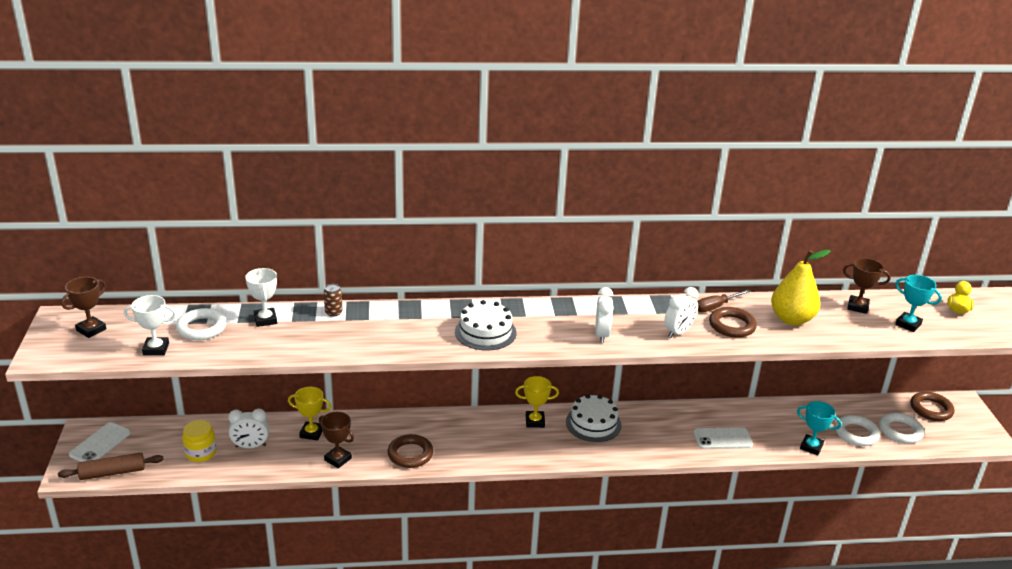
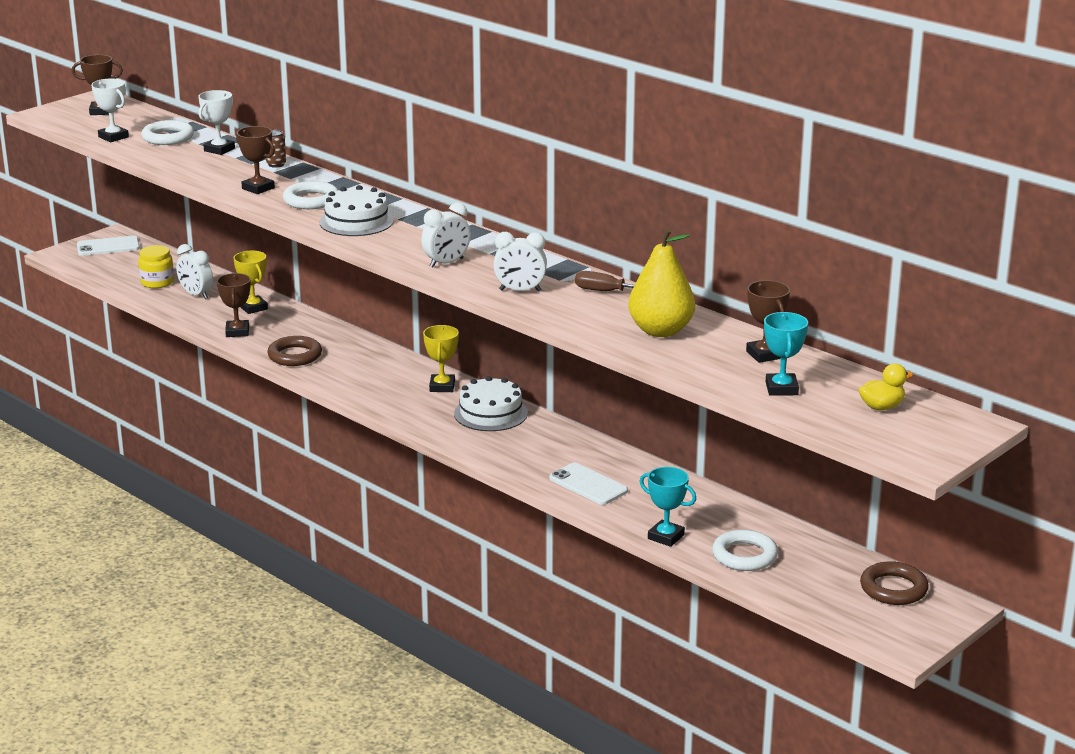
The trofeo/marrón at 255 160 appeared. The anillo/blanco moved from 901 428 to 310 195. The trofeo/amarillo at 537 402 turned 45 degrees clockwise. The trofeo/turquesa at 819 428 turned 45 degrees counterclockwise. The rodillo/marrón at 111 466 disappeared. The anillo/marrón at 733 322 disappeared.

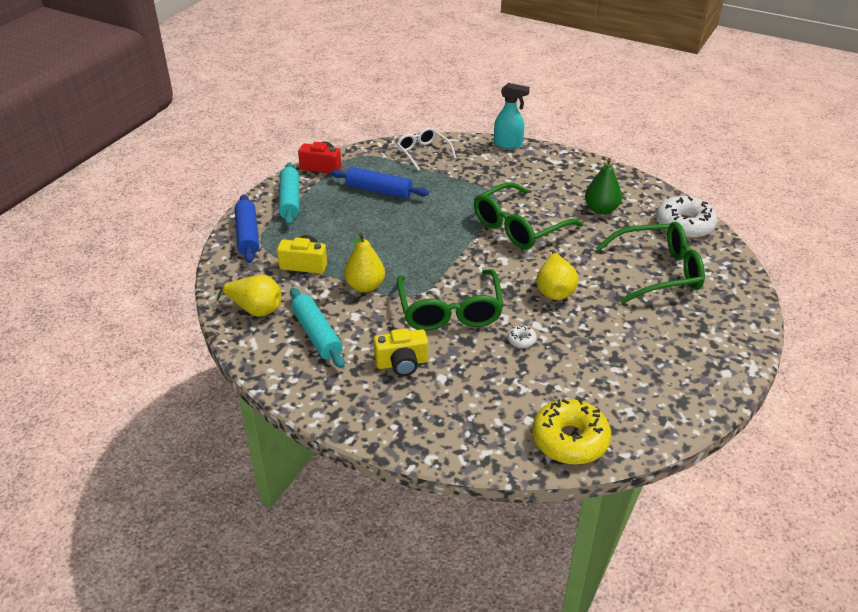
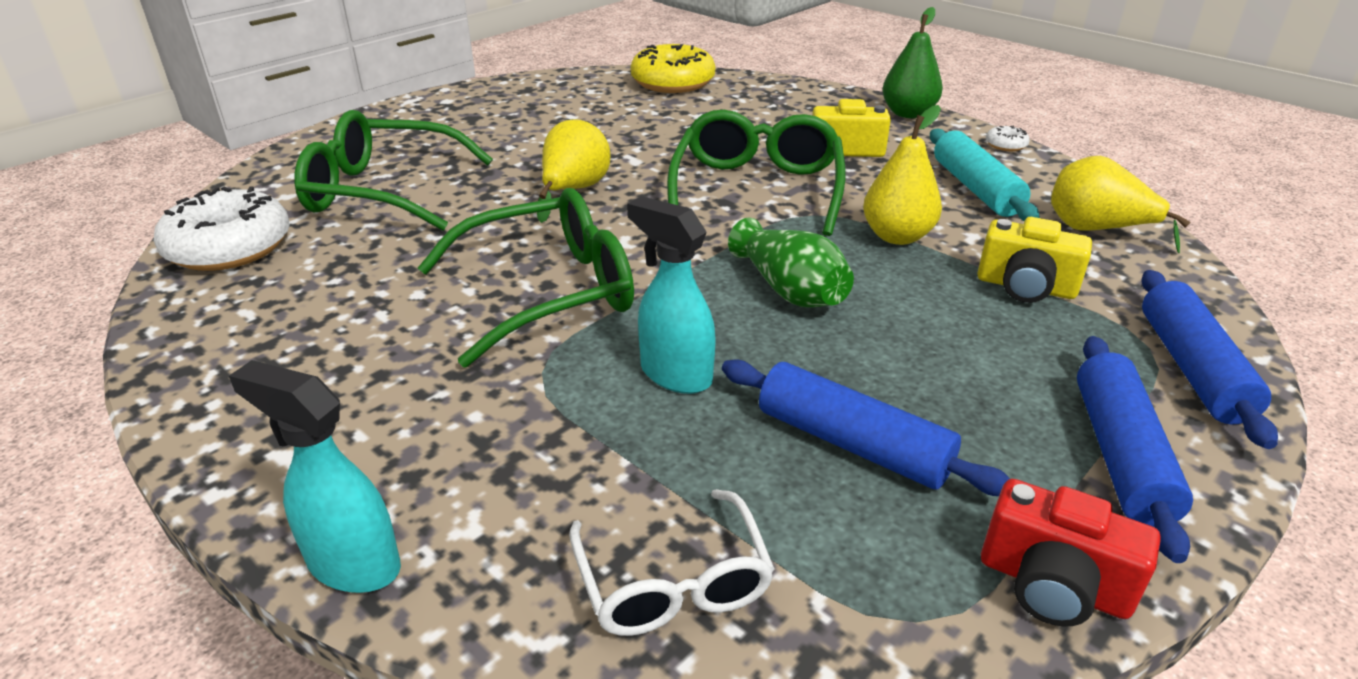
The pulverizador/turquesa at 671 295 appeared. The florero/verde at 791 262 appeared. The pera/verde moved from 603 186 to 912 62. The rosquilla/blanco moved from 522 336 to 1008 138. The rodillo/turquesa at 289 194 became the rodillo/azul at 1135 449.

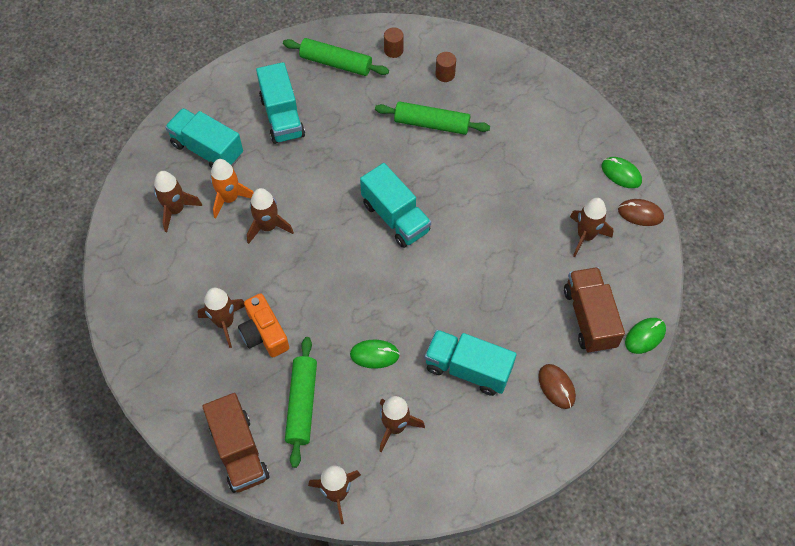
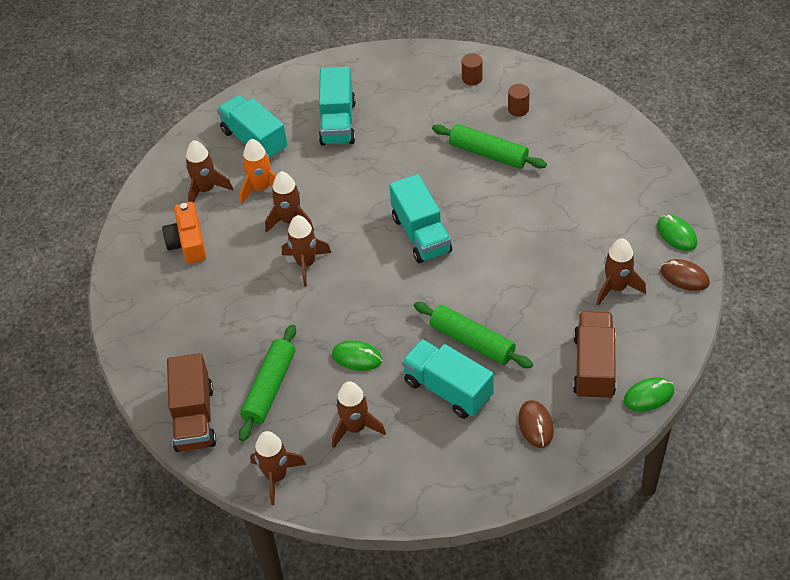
The cámara/naranja moved from 263 325 to 184 233. The cohete/marrón moved from 221 318 to 306 251. The rodillo/verde moved from 336 57 to 473 335.

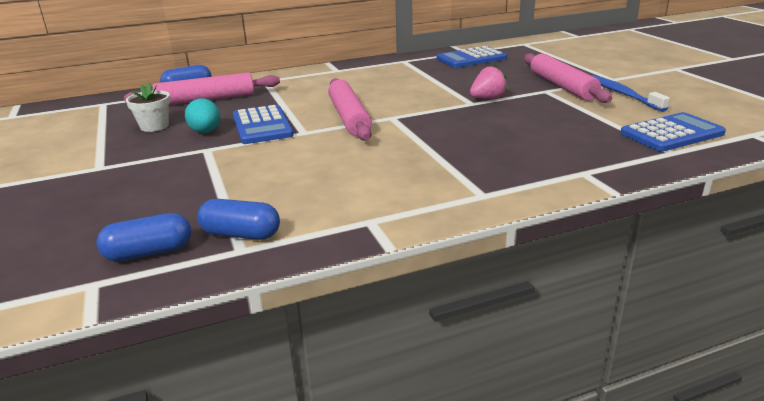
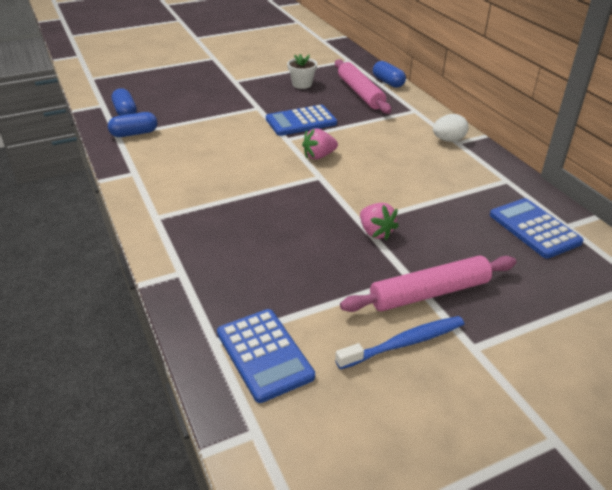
The cápsula/azul at 238 219 turned 60 degrees clockwise. The rodillo/rosa at 350 109 was replaced by the fresa/rosa at 320 143. The huevo/blanco at 450 128 appeared. The huevo/turquesa at 202 115 disappeared.

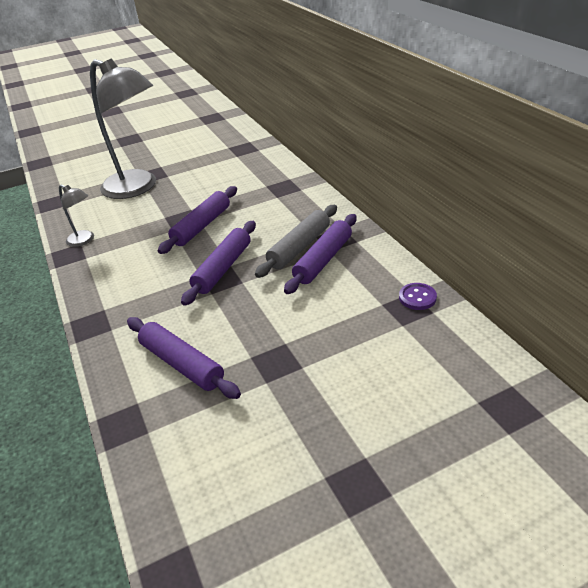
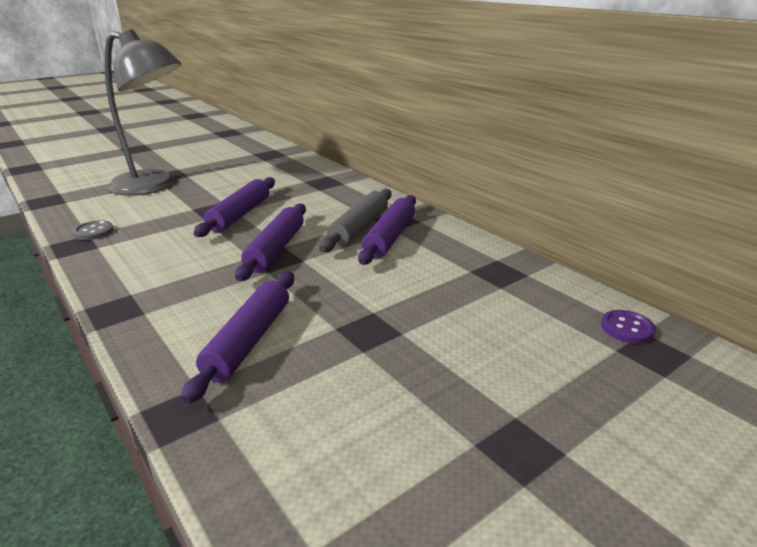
The lámpara/gris at 76 216 was replaced by the botón/gris at 93 230. The rodillo/morado at 184 358 turned 75 degrees clockwise. The botón/morado moved from 418 296 to 628 327.

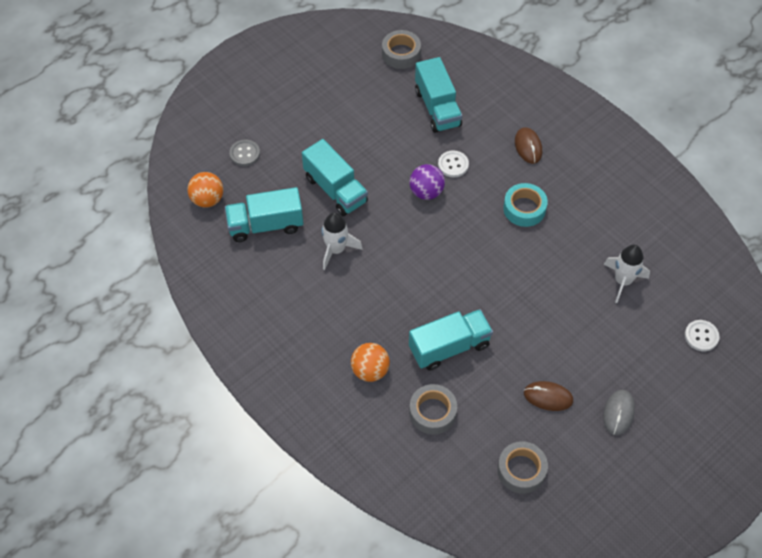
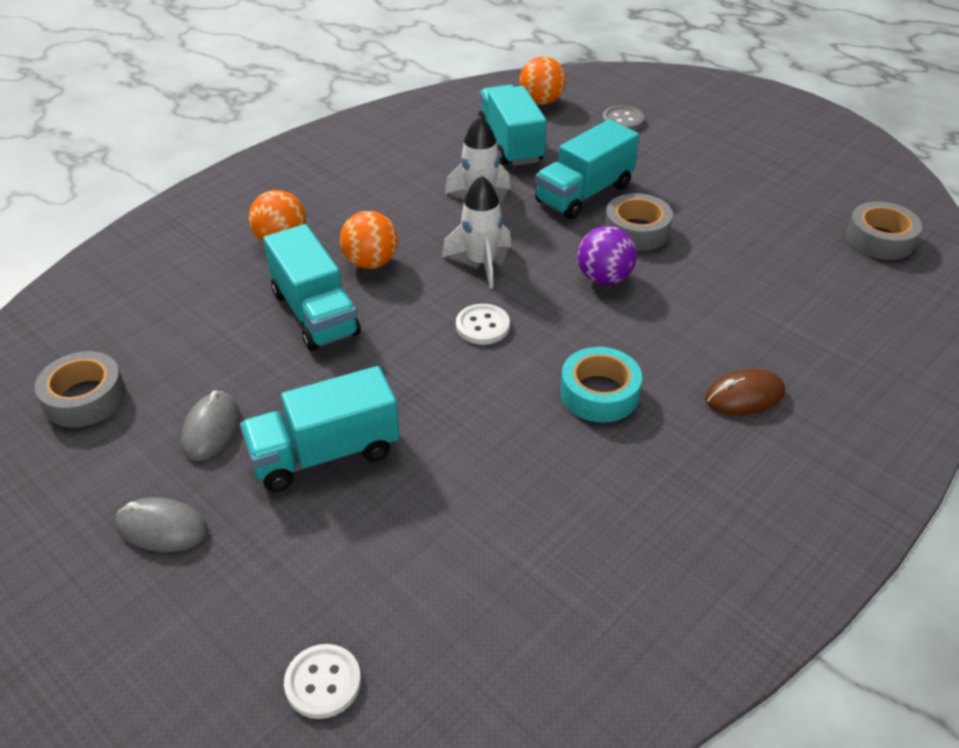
The ratón/marrón at 548 396 became the ratón/gris at 210 426. The camión/turquesa moved from 438 95 to 320 429. The pelota/naranja at 369 240 appeared. The cohete/blanco moved from 627 274 to 476 231. The botón/blanco moved from 453 164 to 483 324. The cinta adhesiva/gris moved from 433 409 to 639 222.

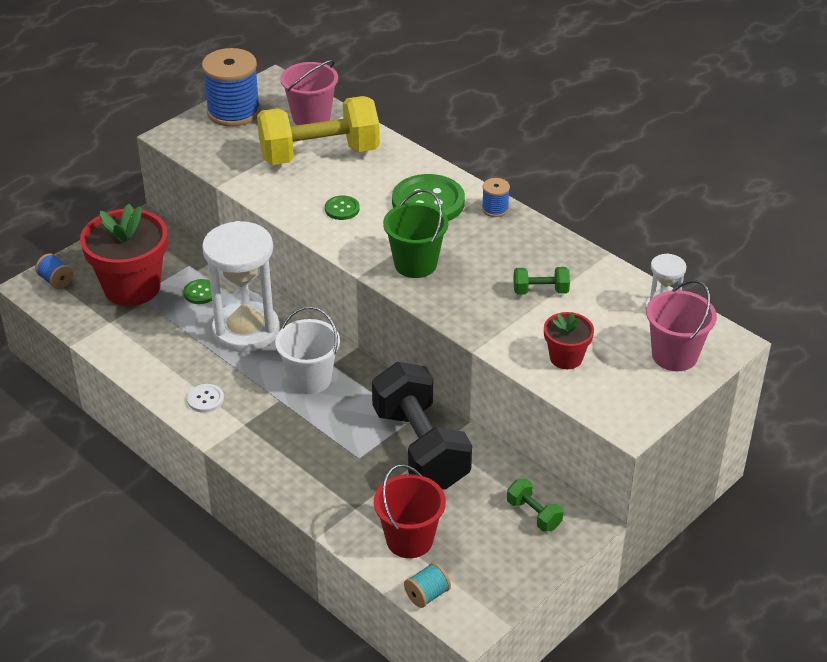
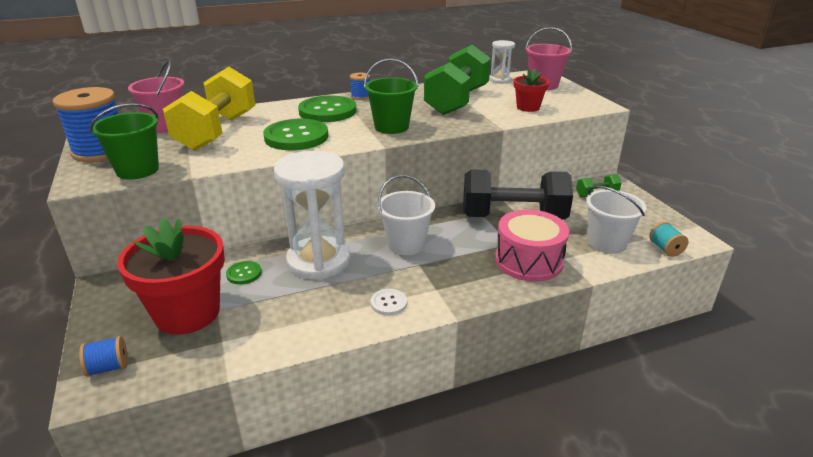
The balde/verde at 124 141 appeared. The botón/verde at 342 207 changed to 2.10 times the size. The mancuerna/verde at 541 281 changed to 2.35 times the size. The tambor/rosa at 532 246 appeared. The balde/rojo at 410 511 became the balde/blanco at 616 220.

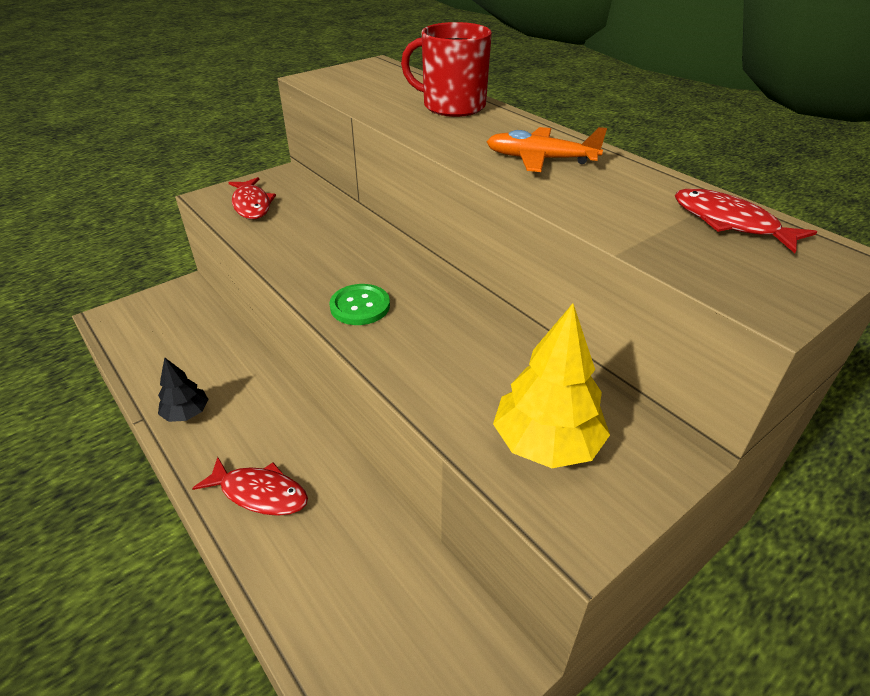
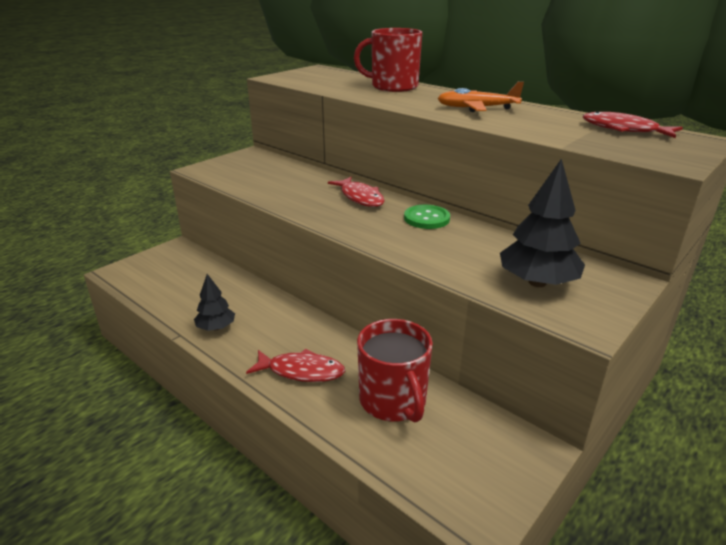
The pez/rojo moved from 252 198 to 356 192. The taza/rojo at 395 371 appeared. The botón/verde moved from 359 304 to 427 217. The árbol/amarillo at 551 385 became the árbol/negro at 542 222.

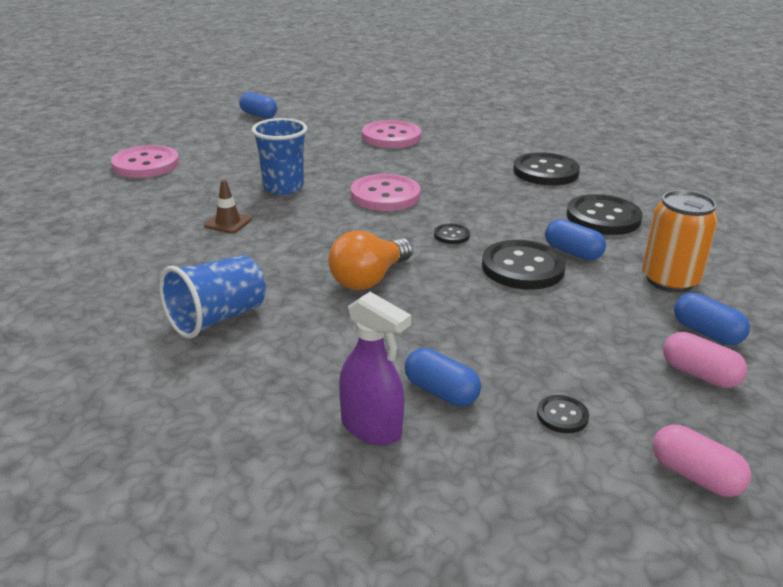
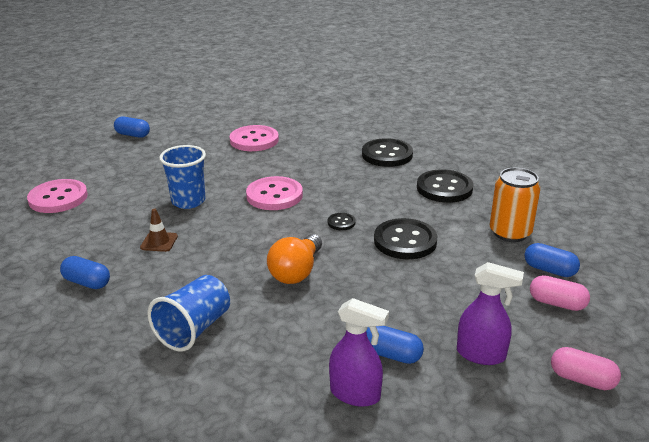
The cápsula/azul moved from 575 239 to 85 272. The botón/negro at 563 414 was replaced by the pulverizador/morado at 490 313.

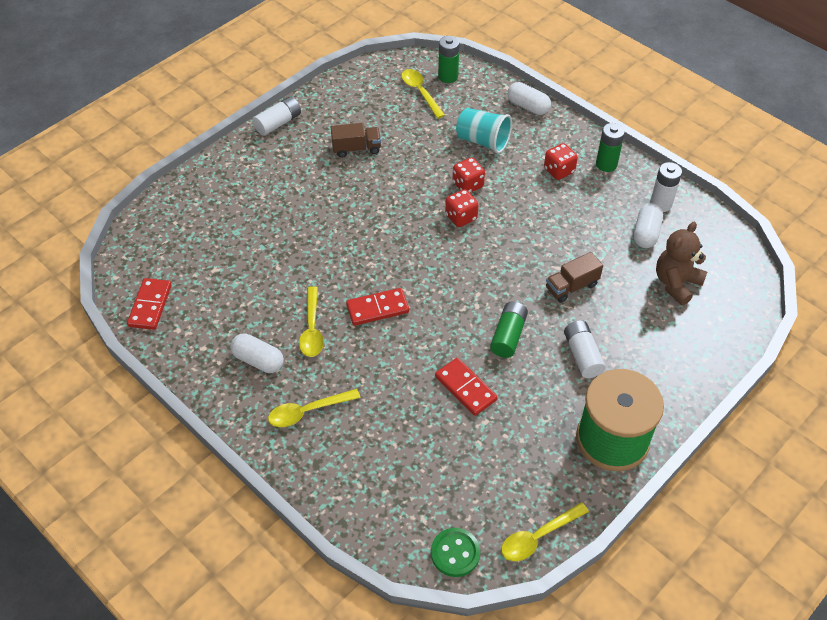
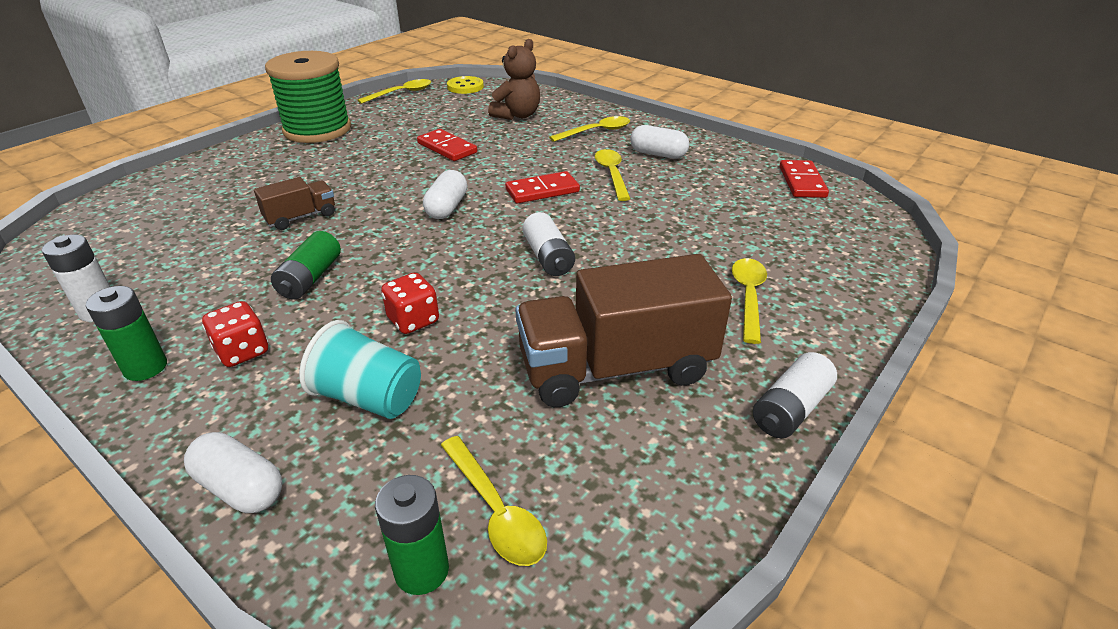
The pila/verde moved from 509 329 to 306 265. The cápsula/blanco moved from 648 225 to 445 194. The botón/verde at 455 552 became the botón/amarillo at 465 85. The osito/marrón moved from 681 263 to 514 79. The camión/marrón at 356 140 changed to 2.06 times the size. The pila/blanco moved from 585 349 to 548 244. The cuchara/amarillo at 749 301 appeared. The dado/rojo at 461 208 disappeared.

